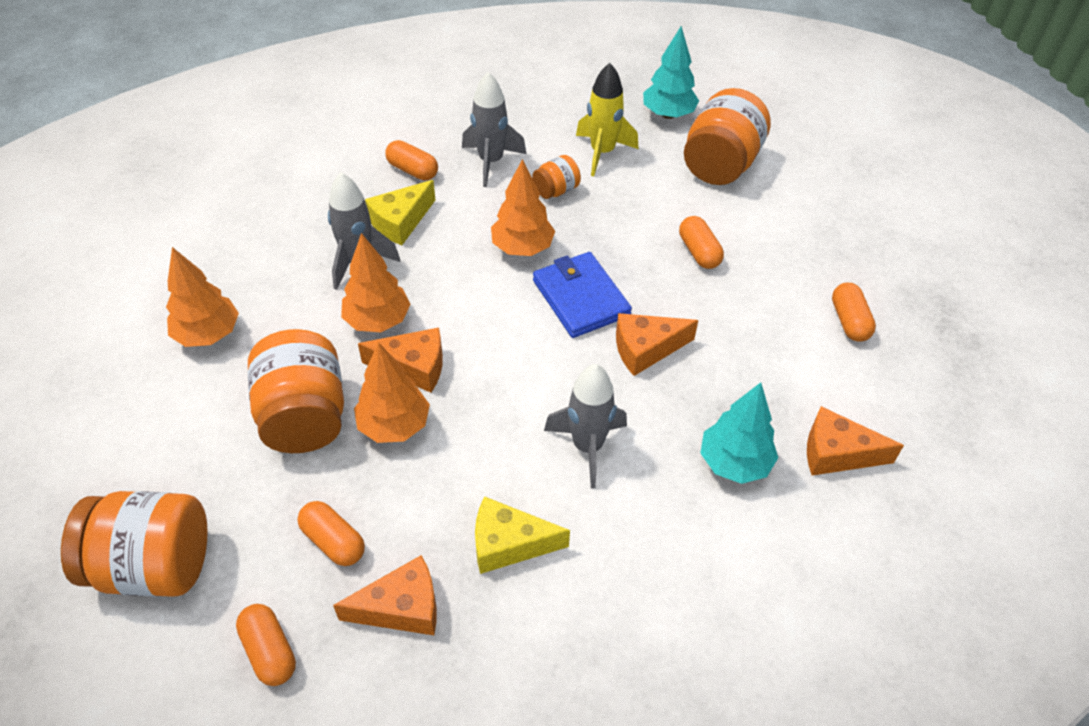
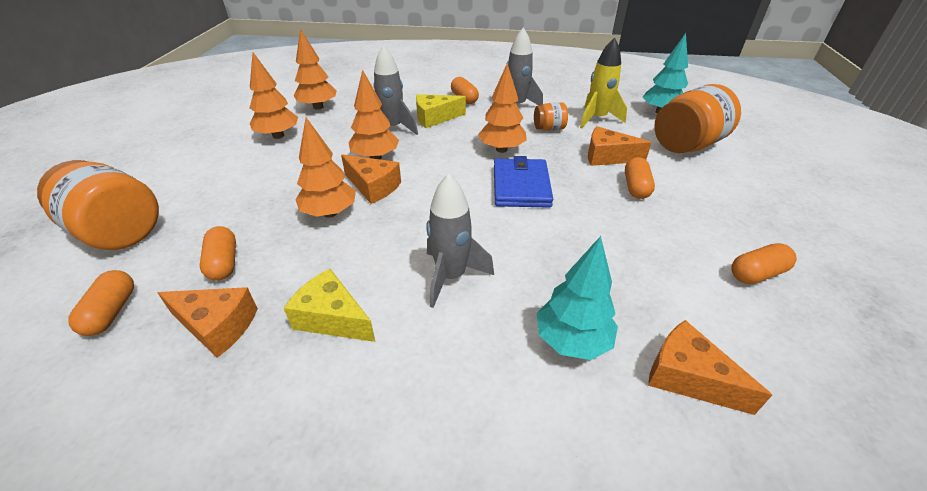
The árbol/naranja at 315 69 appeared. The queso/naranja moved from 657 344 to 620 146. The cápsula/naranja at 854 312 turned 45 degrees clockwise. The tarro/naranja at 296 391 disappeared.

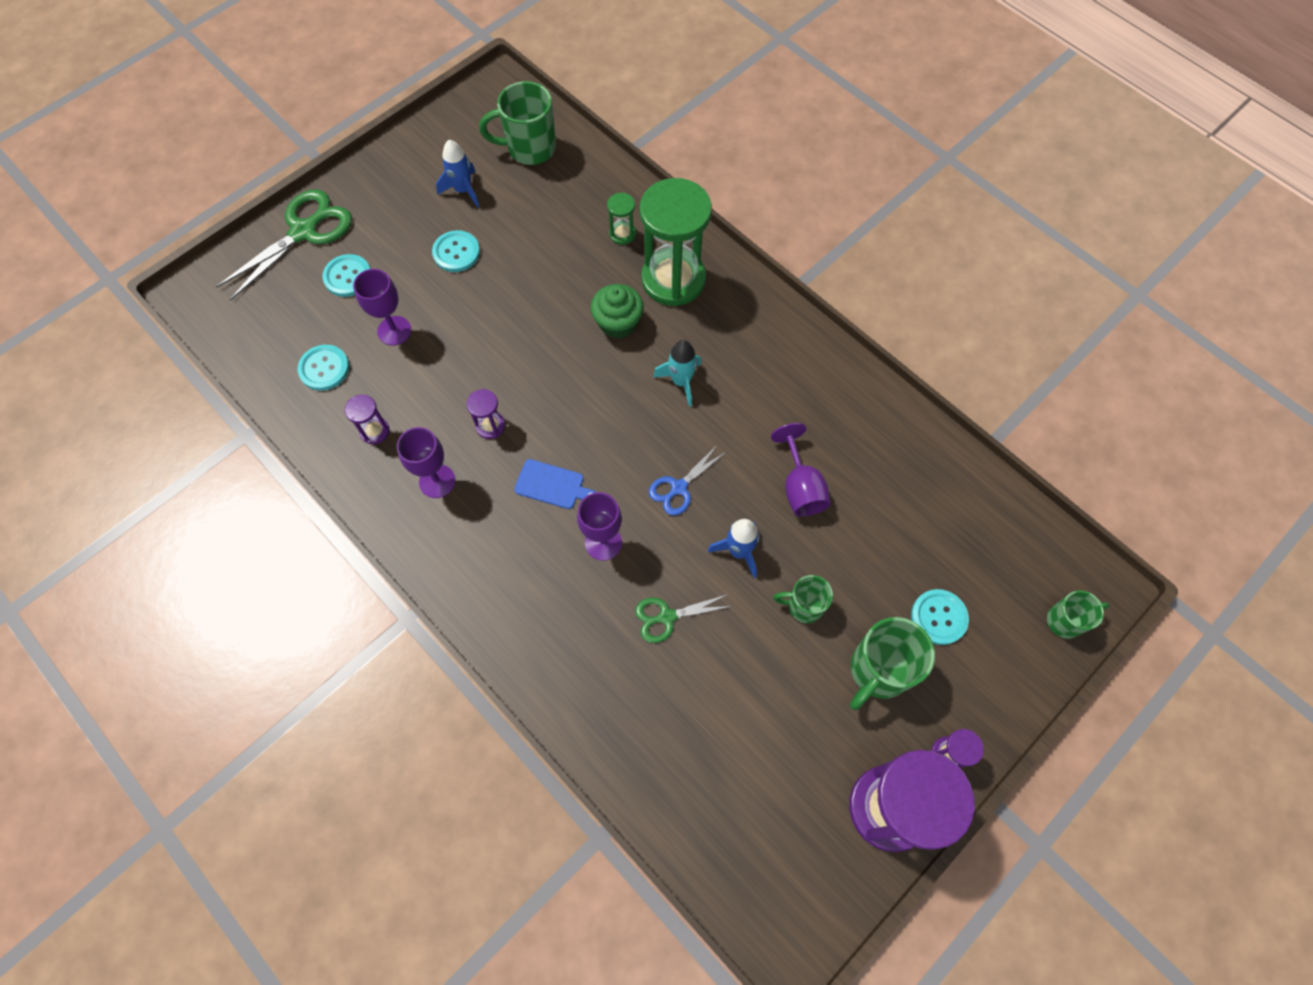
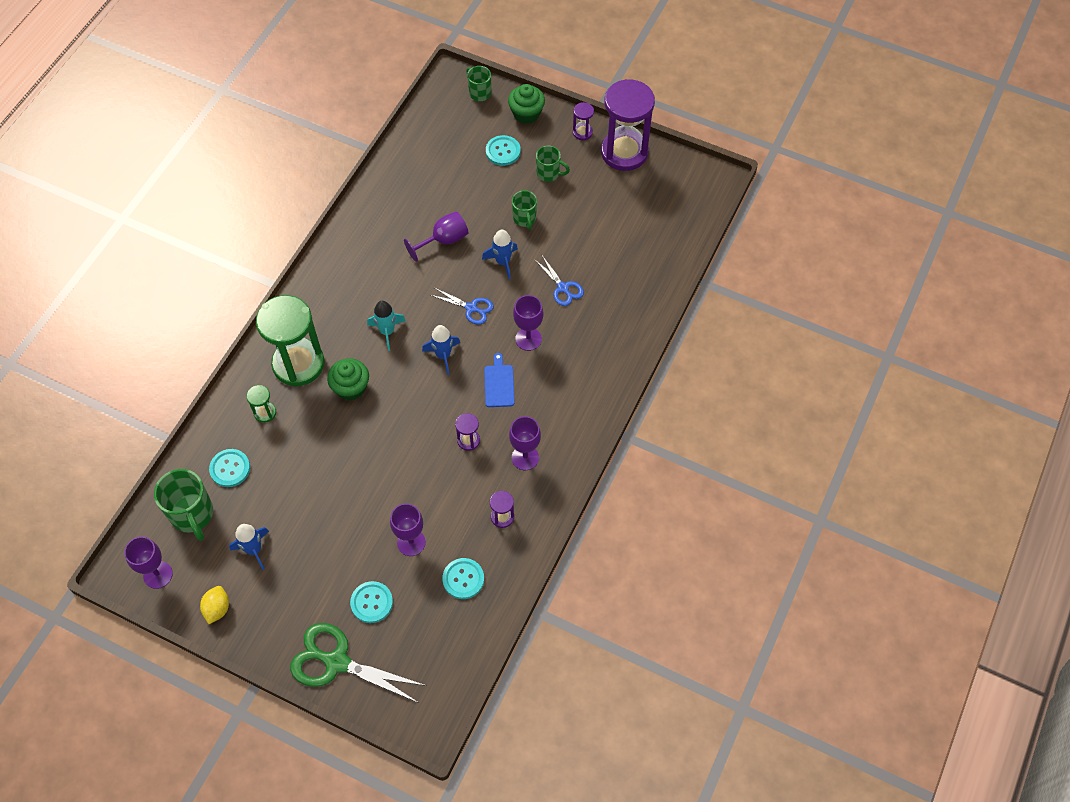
The copa/morado at 148 563 appeared. The limón/amarillo at 214 605 appeared. The botón/turquesa moved from 456 251 to 229 468. The cohete/azul at 441 350 appeared. The magdalena/verde at 526 104 appeared. The tijeras/verde at 684 618 became the tijeras/azul at 559 280. The taza/verde at 892 663 changed to 0.60 times the size.

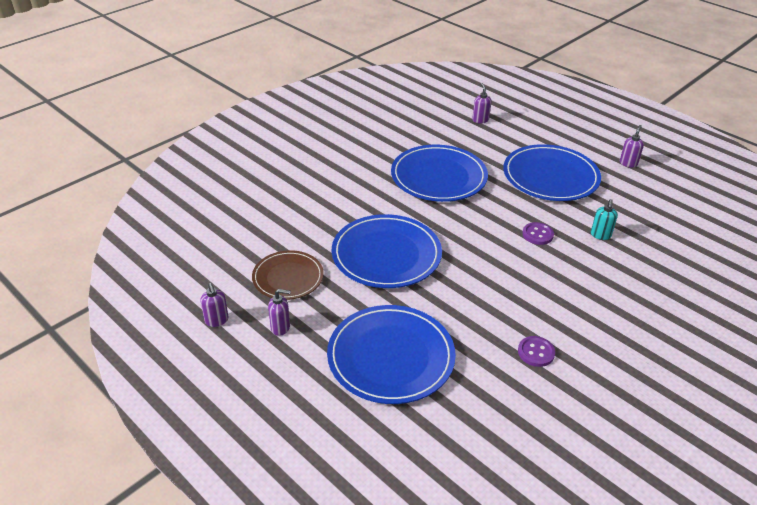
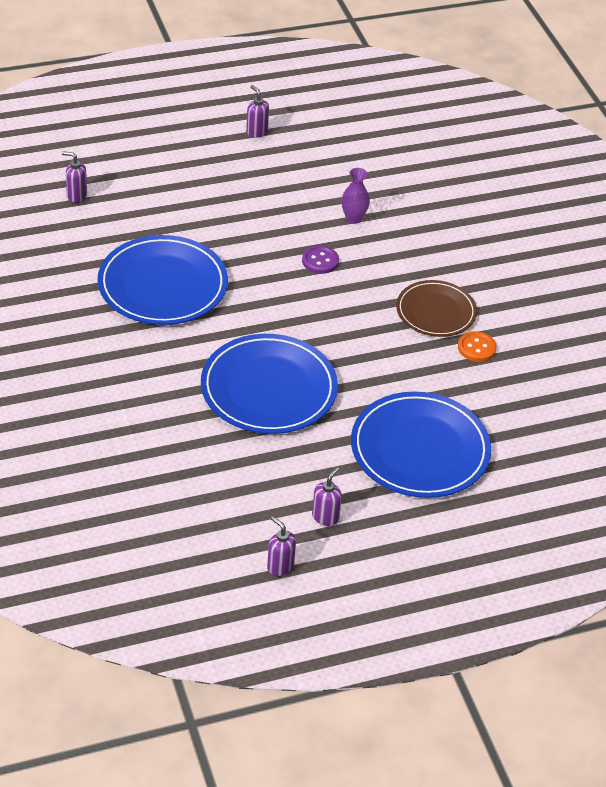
The dispensador de jabón/morado at 214 305 turned 135 degrees counterclockwise. The dispensador de jabón/turquesa at 604 219 was replaced by the florero/morado at 355 196. The plato/marrón moved from 288 275 to 436 308. The botón/morado at 536 351 became the botón/naranja at 477 346. The plato/azul at 552 172 disappeared.

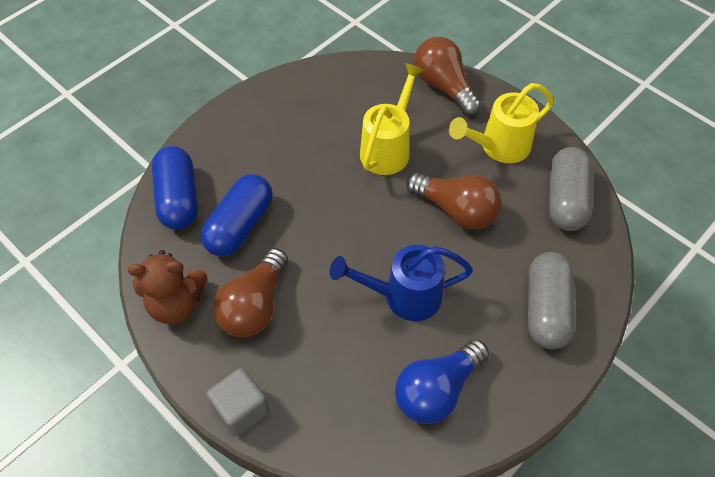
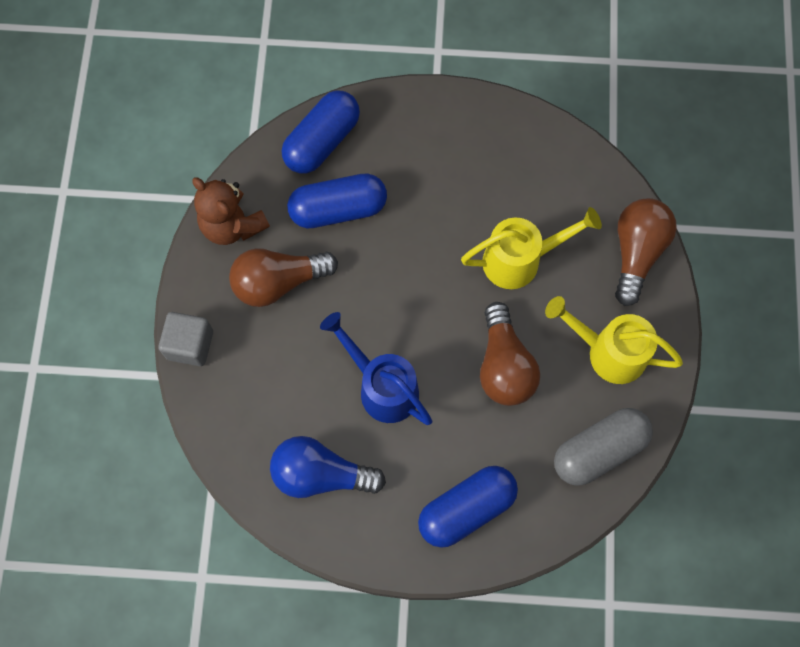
The cápsula/gris at 551 300 became the cápsula/azul at 468 507.

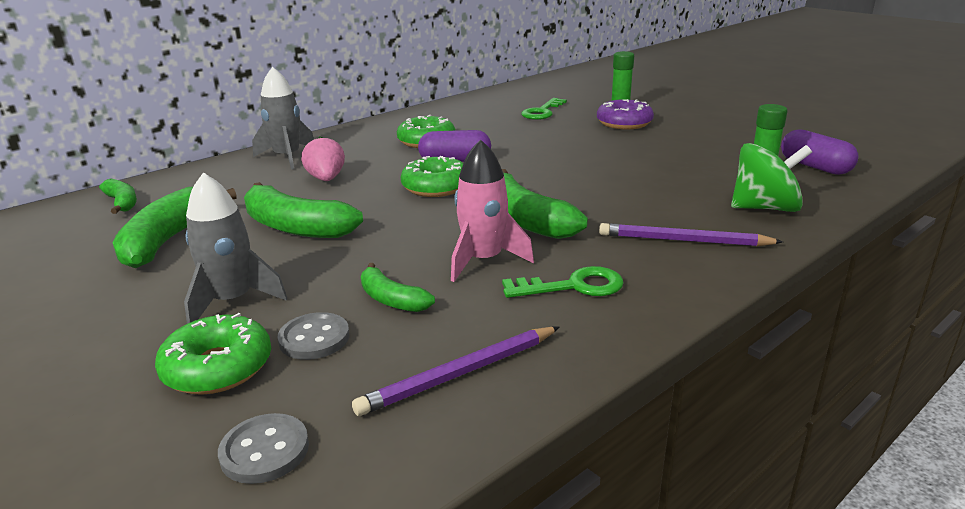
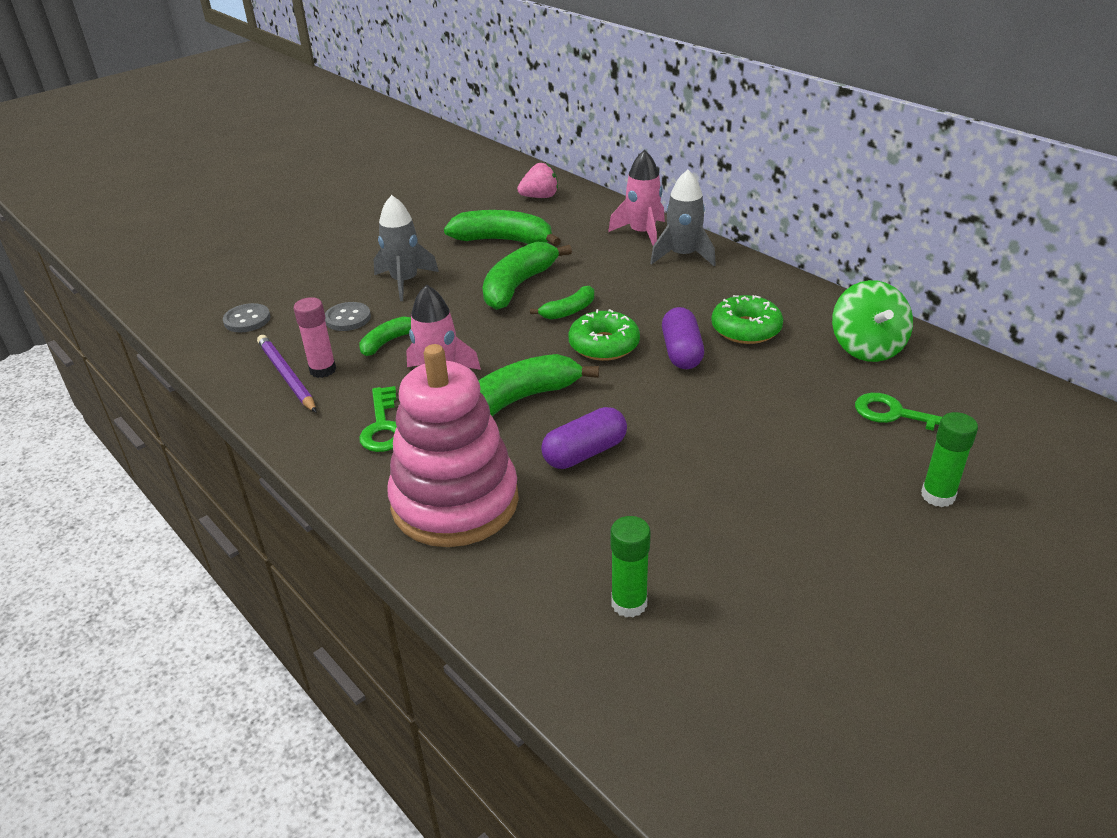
The barra de pegamento/rosa at 315 337 appeared. The lápiz/morado at 691 234 was replaced by the juguete apilable/rosa at 453 445. The fresa/rosa moved from 323 158 to 537 180. The plátano/verde moved from 118 196 to 562 303. The cápsula/morado moved from 820 152 to 584 438. The cohete/rosa at 636 197 appeared. The peonza/verde moved from 771 177 to 872 321. The rosquilla/verde at 213 354 disappeared. The rosquilla/morado at 625 114 disappeared.

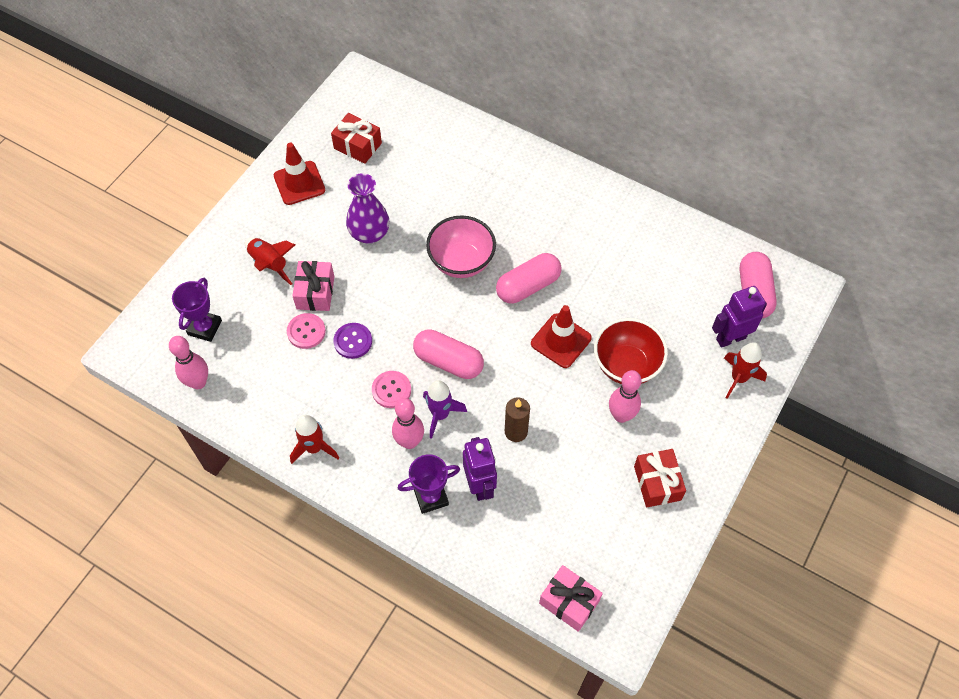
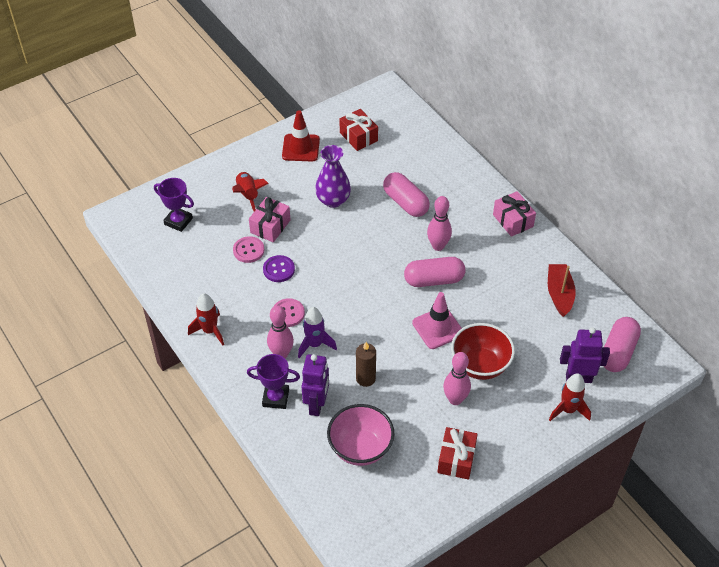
The trofeo/morado at 197 310 turned 75 degrees clockwise. The cuenco/rosa moved from 461 246 to 361 435. The cápsula/rosa moved from 448 354 to 406 194. The cono de tráfico/rojo at 561 336 became the cono de tráfico/rosa at 437 320. The bolo/rosa moved from 188 362 to 439 223. The regalo/rosa moved from 571 598 to 514 214. The barco/rojo at 562 290 appeared.

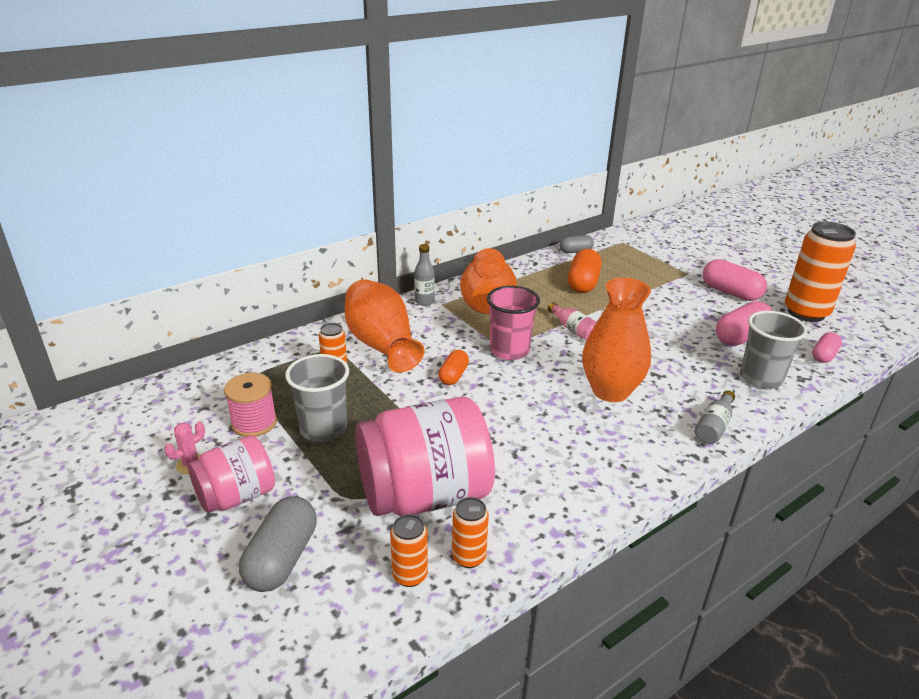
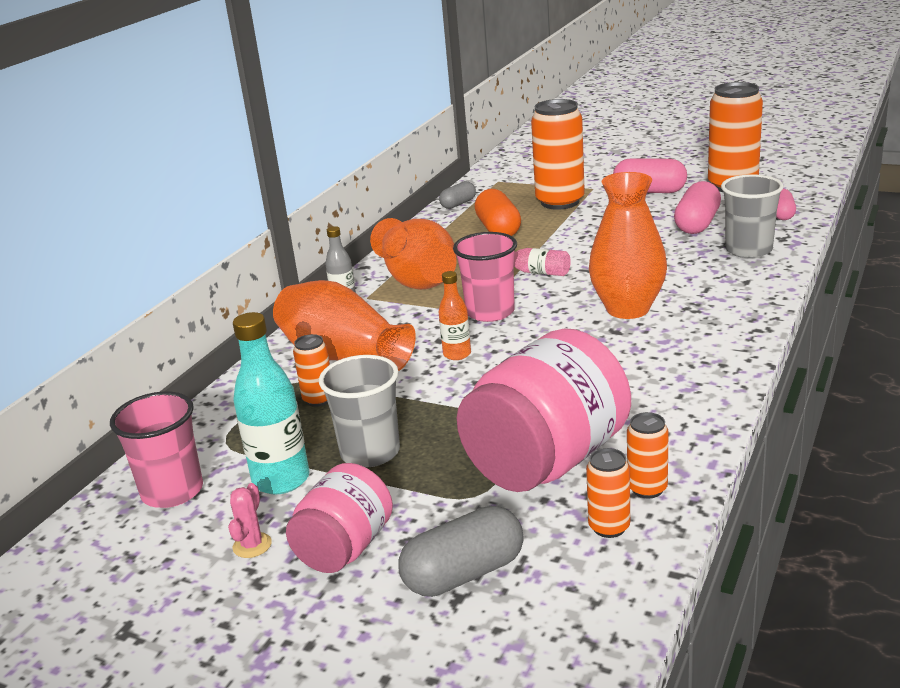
The vaso/rosa at 156 449 appeared. The carrete/rosa at 250 405 was replaced by the botella/turquesa at 271 403. The cápsula/gris at 278 544 turned 75 degrees clockwise. The cápsula/naranja at 453 367 was replaced by the botella/naranja at 455 315. The lata/naranja at 558 154 appeared. The botella/gris at 715 417 disappeared.

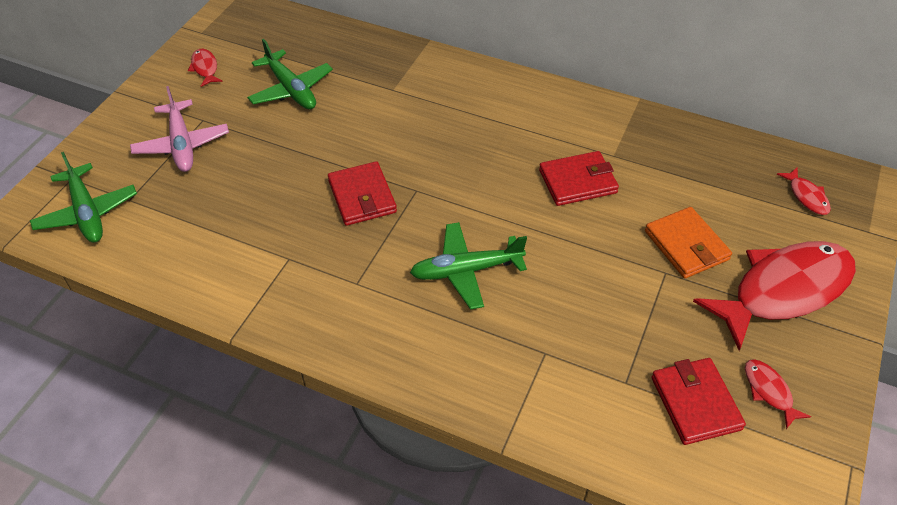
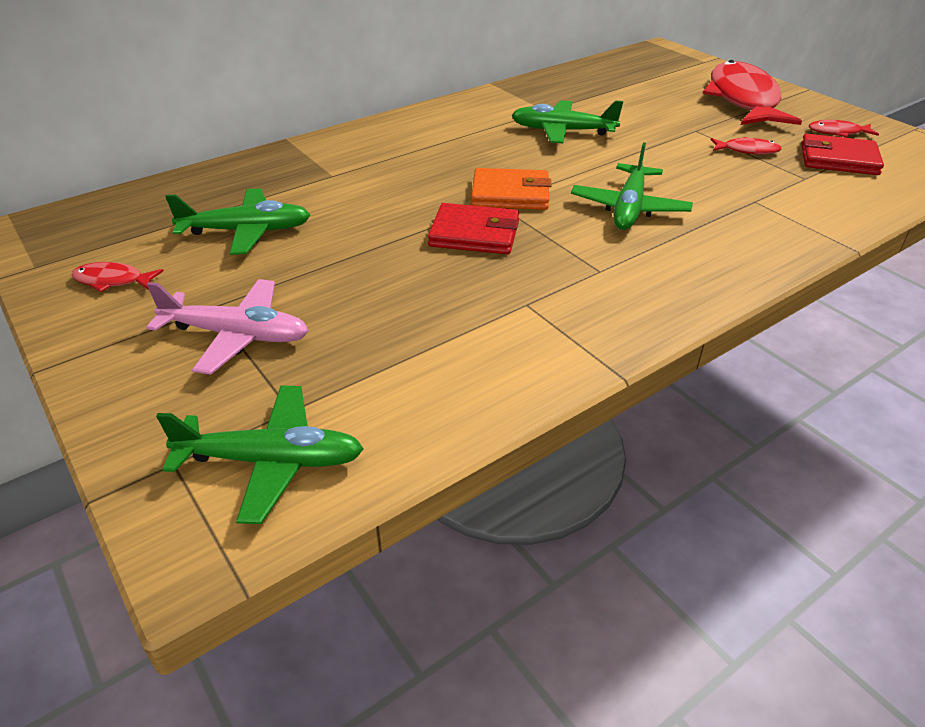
The cartera/naranja moved from 688 242 to 511 189. The cartera/rojo at 579 178 was replaced by the avión/verde at 567 121. The pez/rojo moved from 804 191 to 746 146.

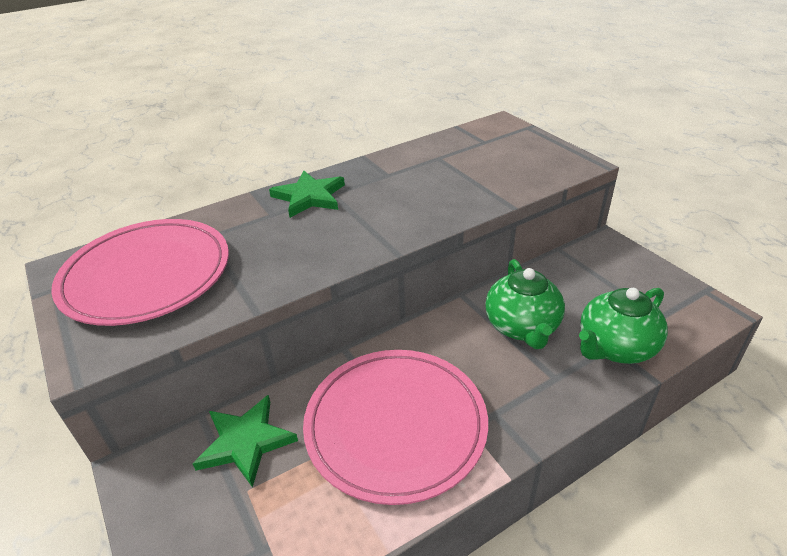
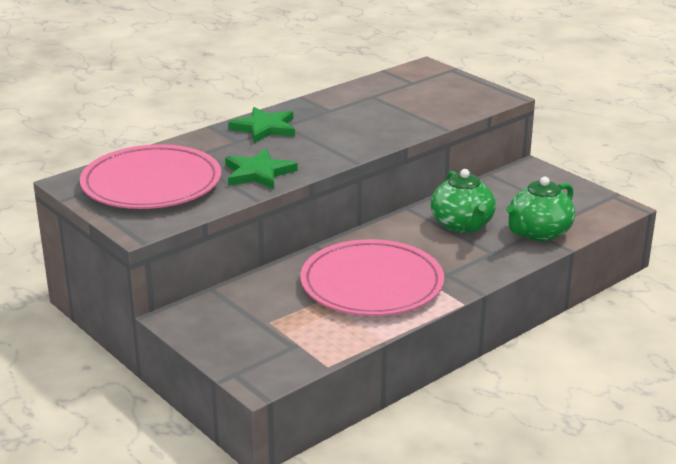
The estrella/verde moved from 245 441 to 261 169.

